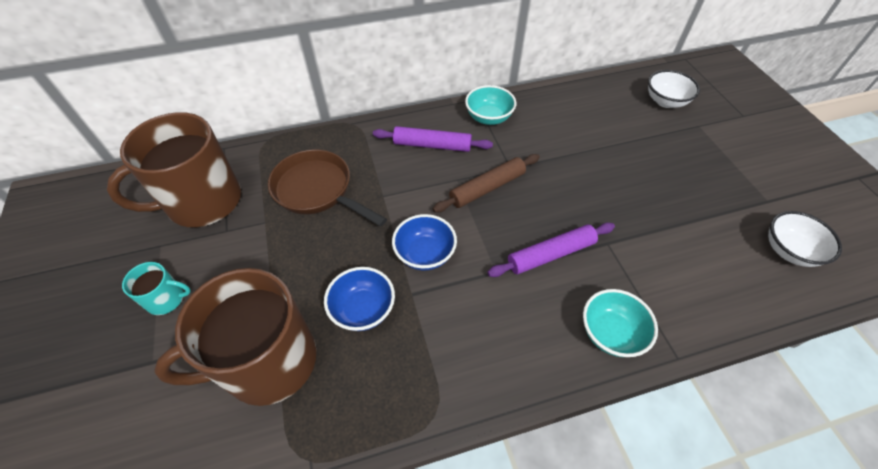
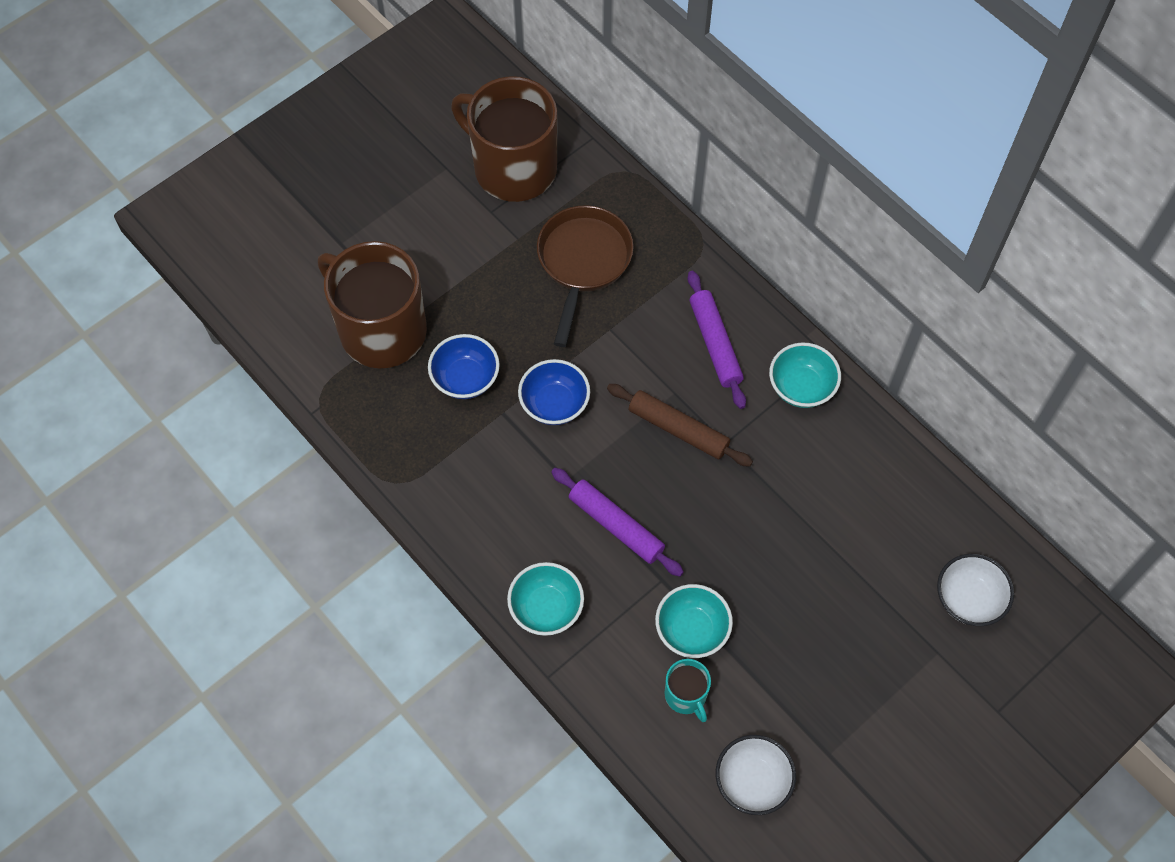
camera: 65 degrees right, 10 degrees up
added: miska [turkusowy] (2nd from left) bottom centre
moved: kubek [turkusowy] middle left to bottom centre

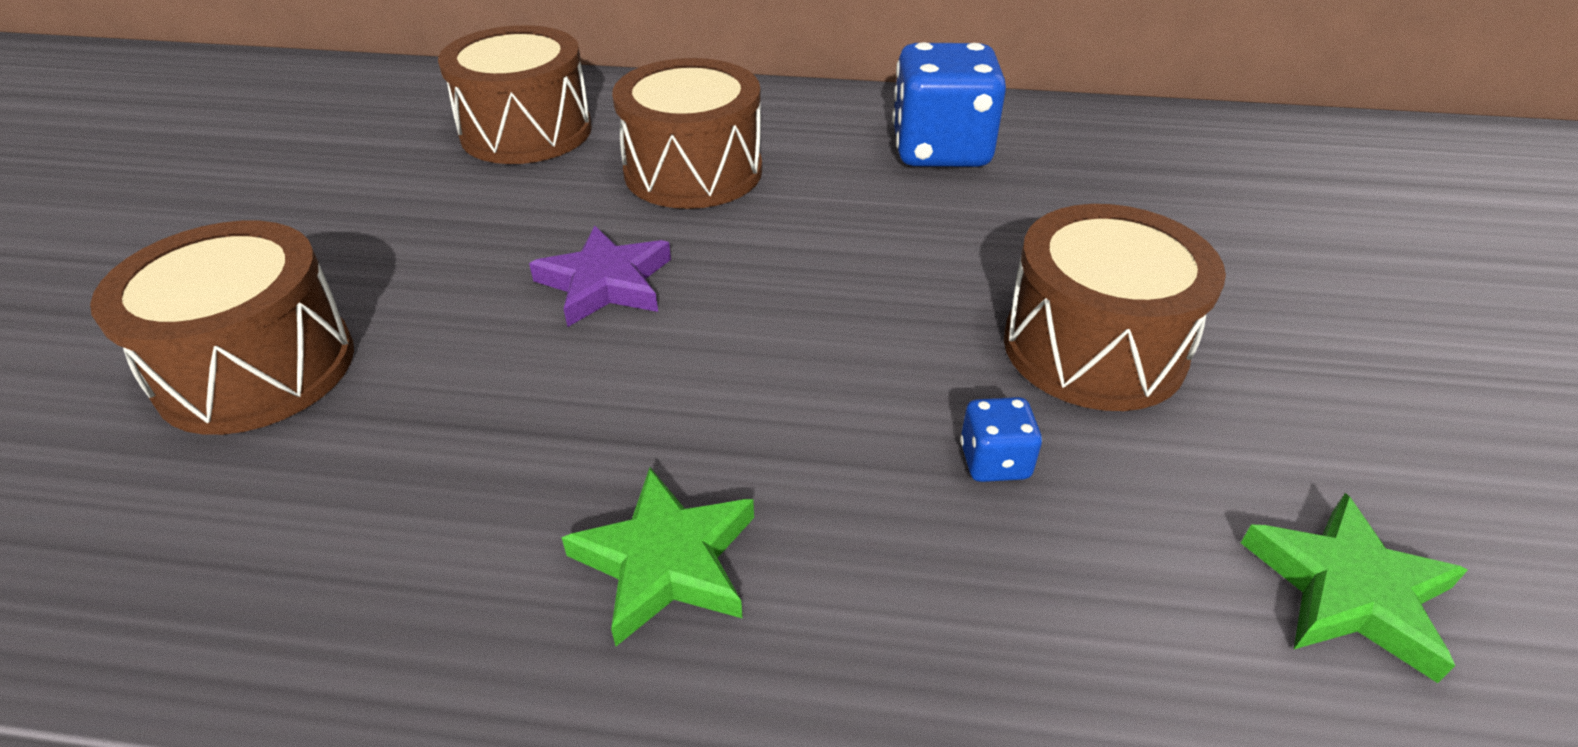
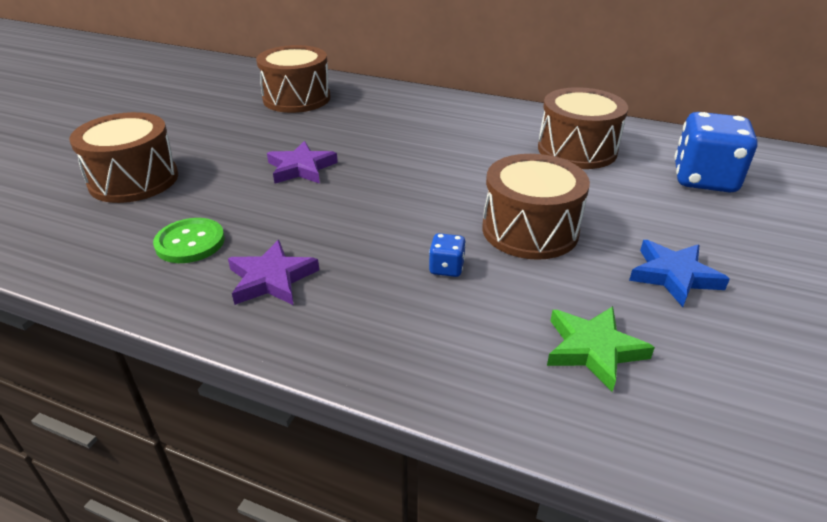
camera: 15 degrees right, 5 degrees down
added: guzik [zielony] middle left; gwiazda [niebieski] middle right
moved: bęben [brązowy] (3rd from left in the first image) top centre to bęben [brązowy] (4th from left) top right; kostka do gry [niebieski] (1st from left in the first image) top centre to kostka do gry [niebieski] (2nd from left) top right
recoloured: gwiazda [zielony] (1st from left) bottom centre to gwiazda [fioletowy] (1st from left) middle left

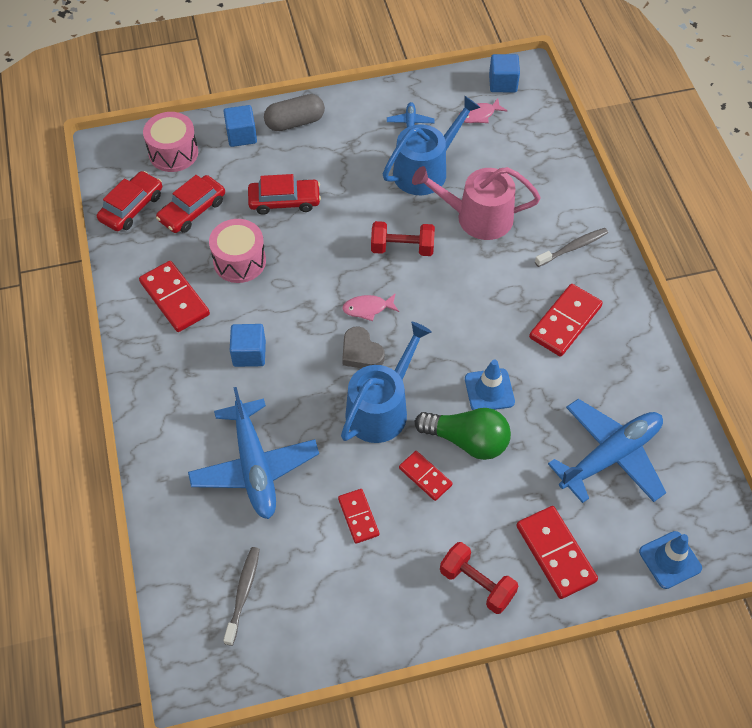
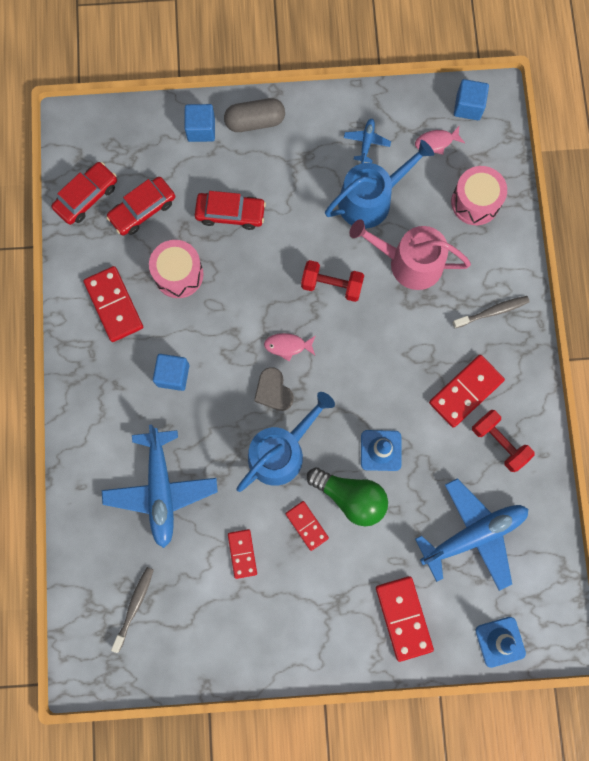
camera: 10 degrees right, 20 degrees up
moved: bęben [różowy] (1st from left in the first image) top left to bęben [różowy] (2nd from left) top right; hantel [czerwony] (2nd from left) bottom centre to middle right

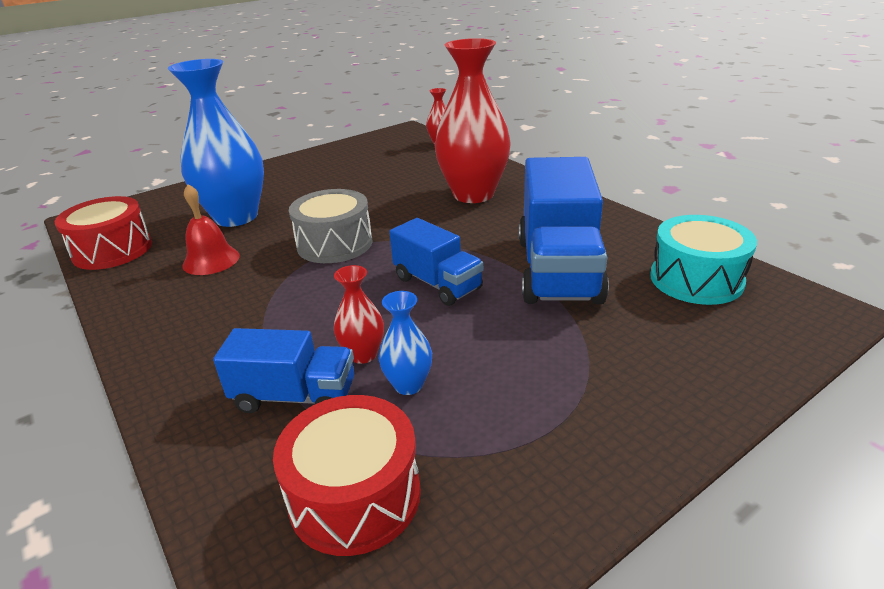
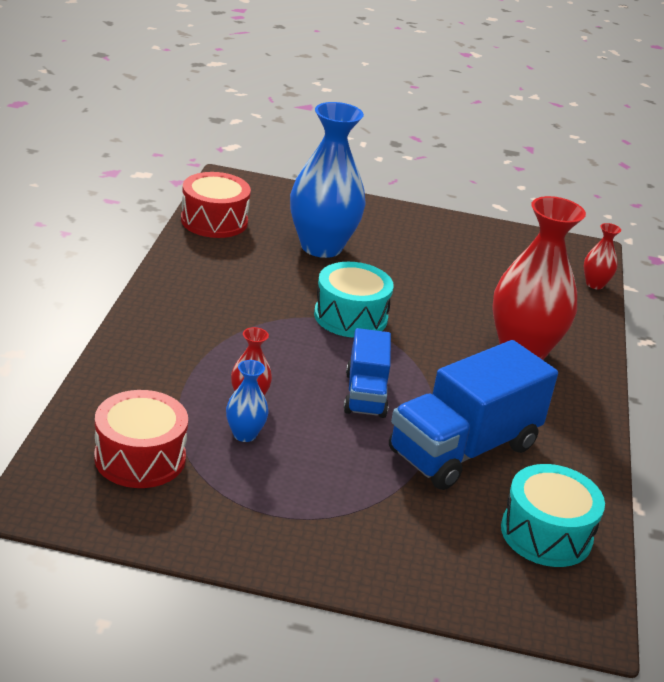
camera: 40 degrees right, 0 degrees up
removed: dzwonek [czerwony] middle left; ciężarówka [niebieski] (1st from left) middle left
recoloured: bęben [szary] centre to bęben [turkusowy] (1st from left) centre

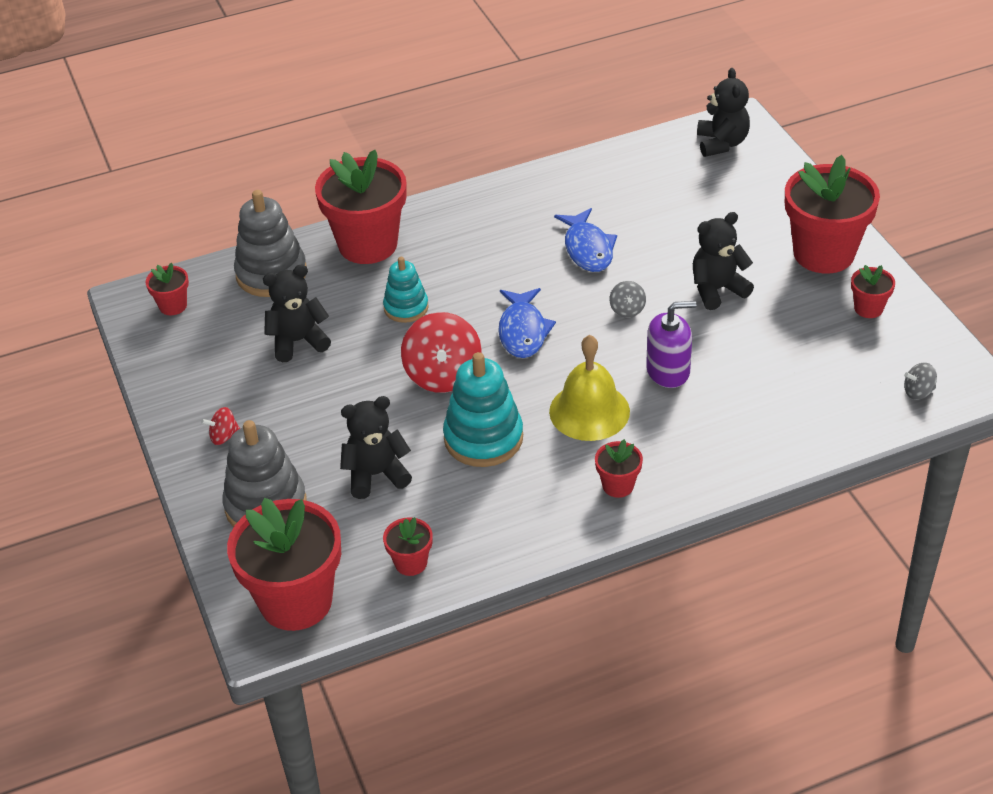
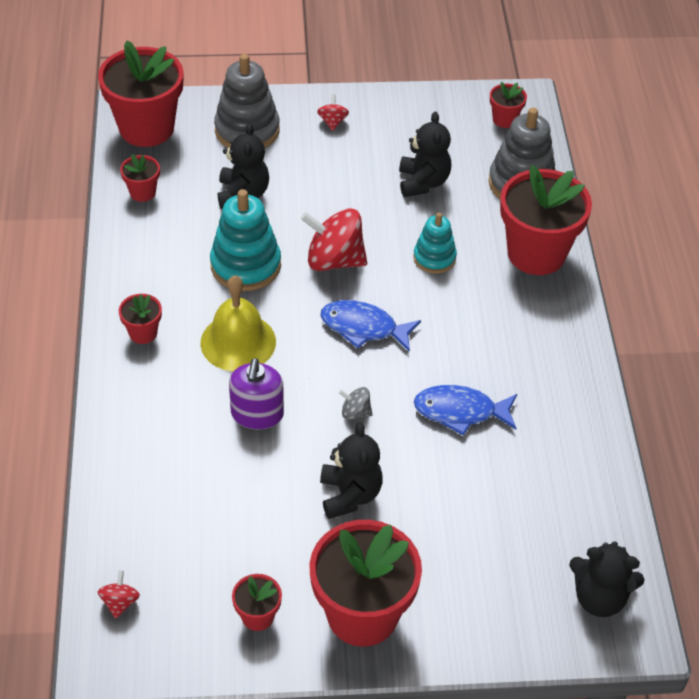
camera: 105 degrees right, 5 degrees up
recoloured: bączek [szary] (2nd from left) middle right to bączek [czerwony] (1st from left) bottom left

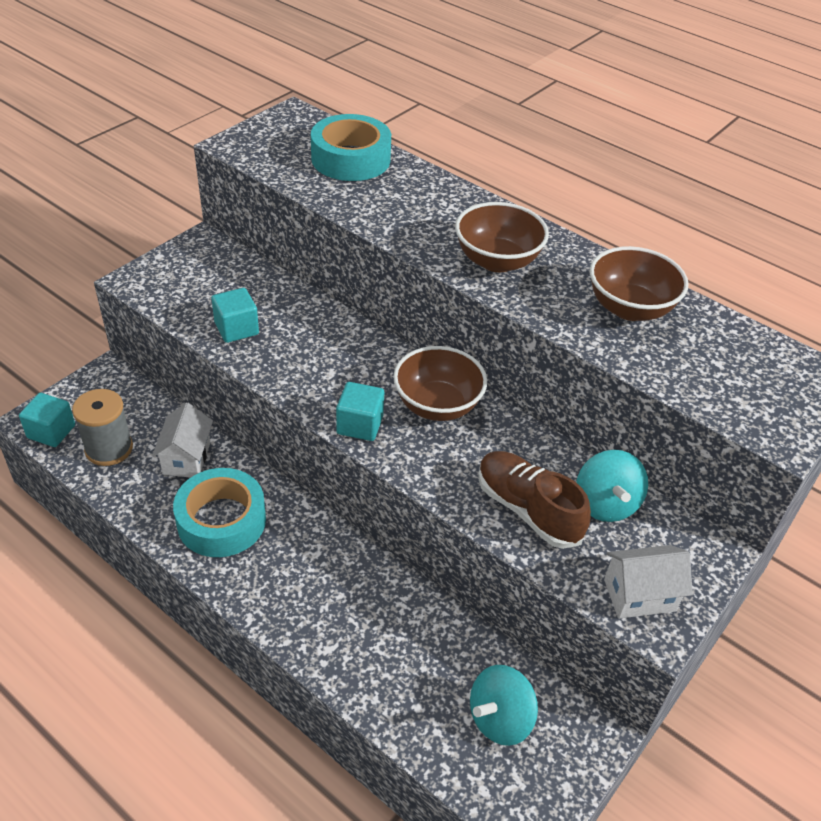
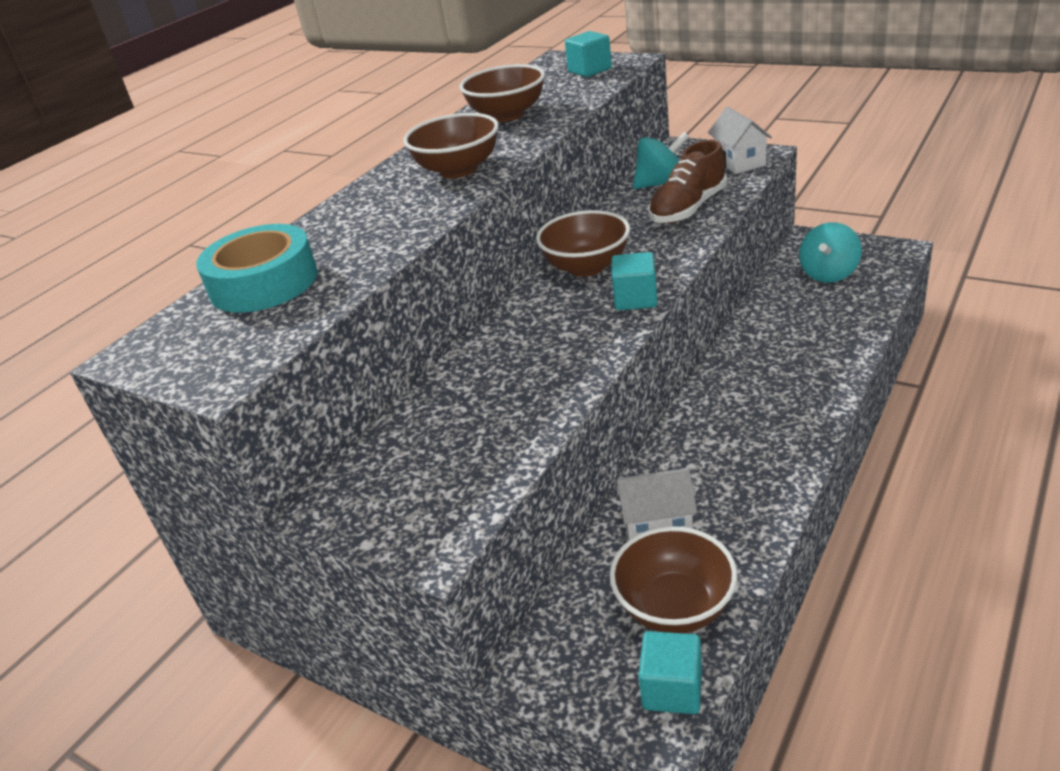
camera: 90 degrees left, 10 degrees down
removed: taśma klejąca [turkusowy] (1st from left) middle left
moved: sześcian [turkusowy] (2nd from left in the first image) middle left to sześcian [turkusowy] (1st from left) top centre
replaced: szpulka [szary] middle left to miska [brązowy] (4th from left) bottom centre
turned: bączek [turkusowy] (1st from left in the first image) bottom centre = top right 75 degrees clockwise

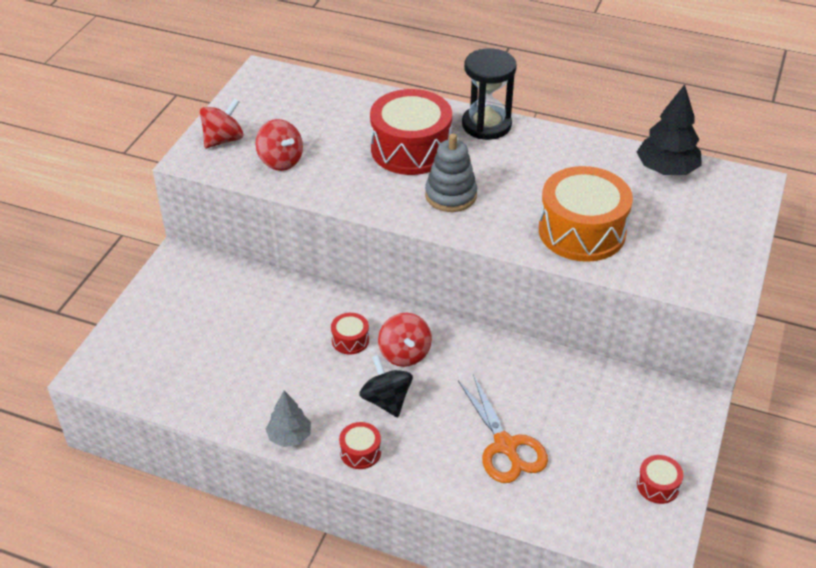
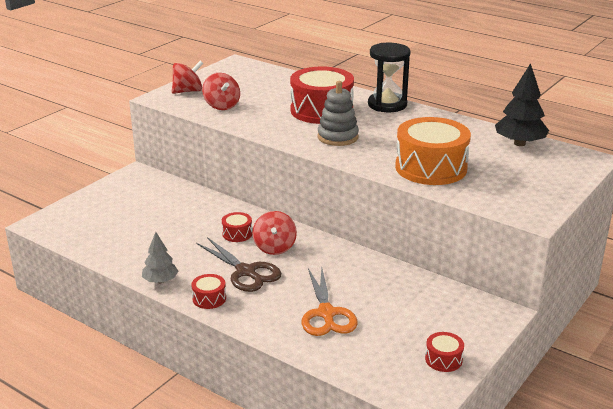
camera: 15 degrees right, 15 degrees down
replaced: bączek [czarny] bottom centre to nożyczki [brązowy] centre

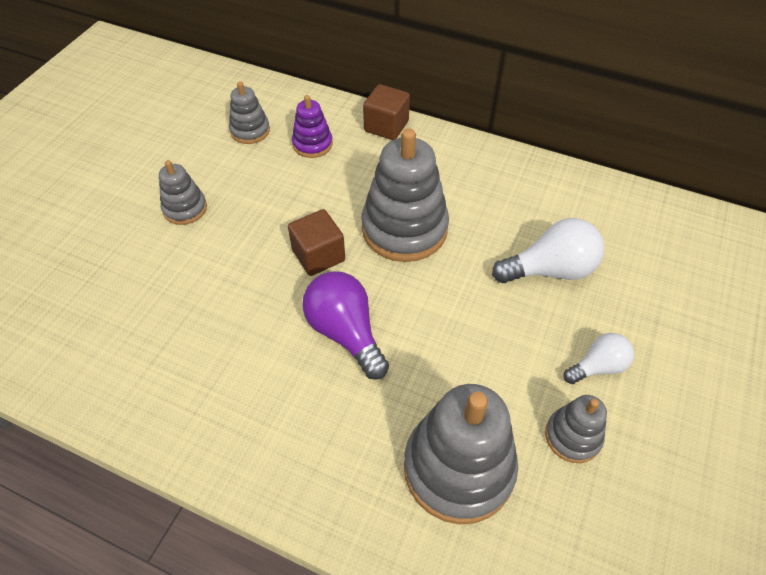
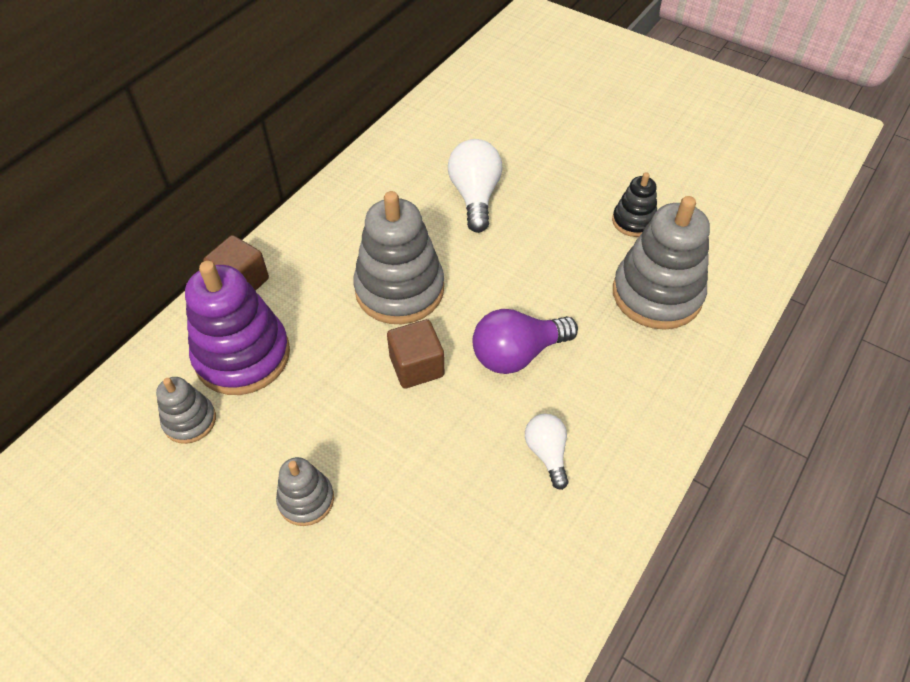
camera: 80 degrees left, 0 degrees up
moved: żarówka [biały] (2nd from left) middle right to centre
recoloured: zabawka nakładanka [szary] (5th from left) bottom right to zabawka nakładanka [czarny] top right
resized: zabawka nakładanka [fioletowy] top centre = middle left x1.92

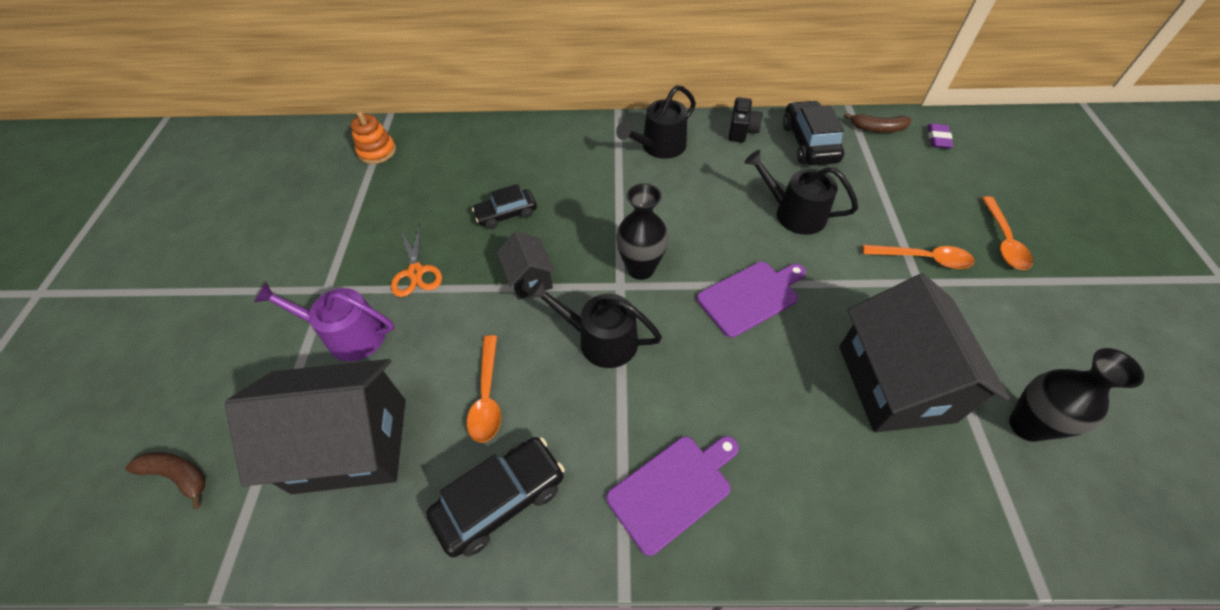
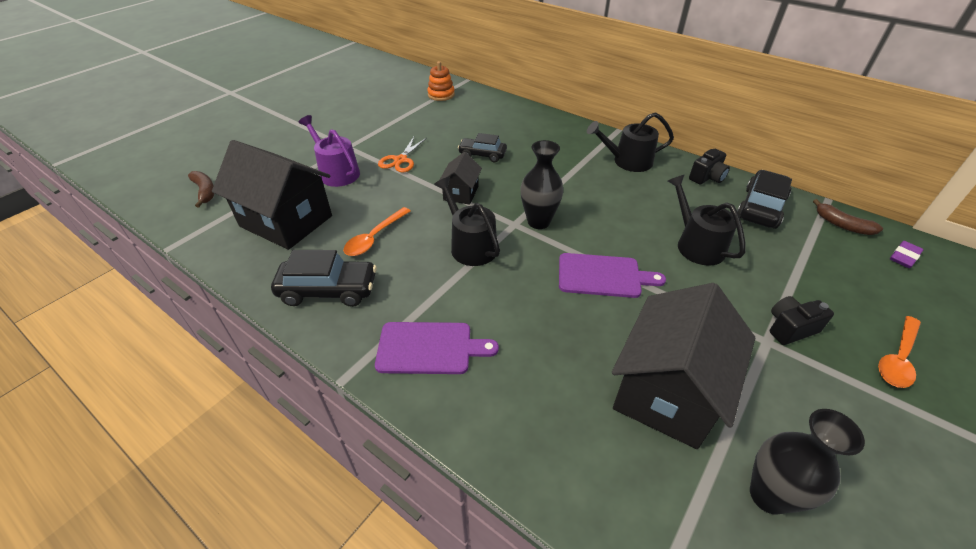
camera: 35 degrees right, 10 degrees down
replaced: łyżka [pomarańczowy] (2nd from left) middle right to aparat fotograficzny [czarny] (2nd from left) middle right

